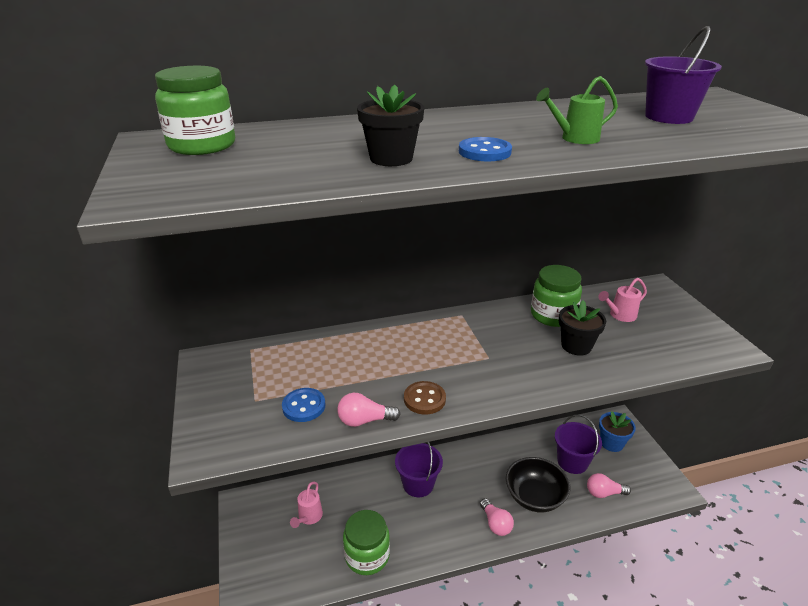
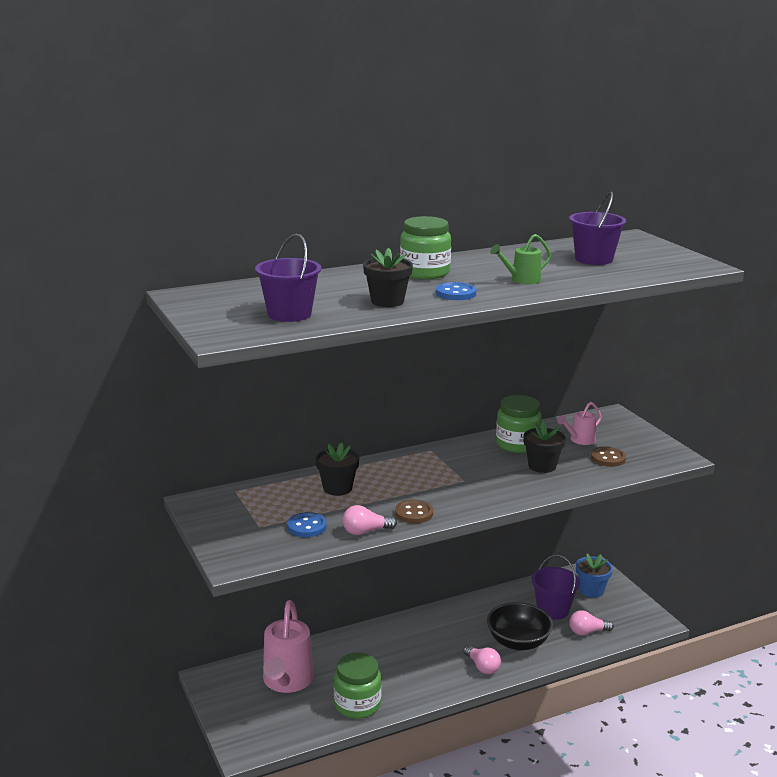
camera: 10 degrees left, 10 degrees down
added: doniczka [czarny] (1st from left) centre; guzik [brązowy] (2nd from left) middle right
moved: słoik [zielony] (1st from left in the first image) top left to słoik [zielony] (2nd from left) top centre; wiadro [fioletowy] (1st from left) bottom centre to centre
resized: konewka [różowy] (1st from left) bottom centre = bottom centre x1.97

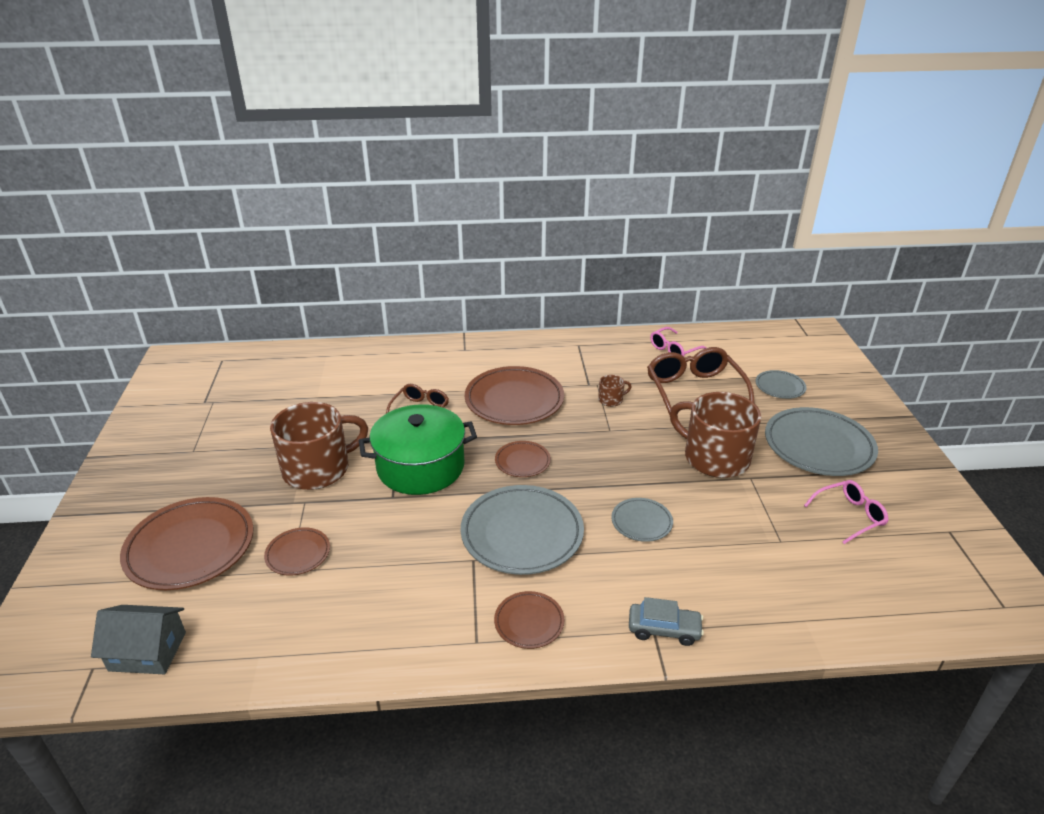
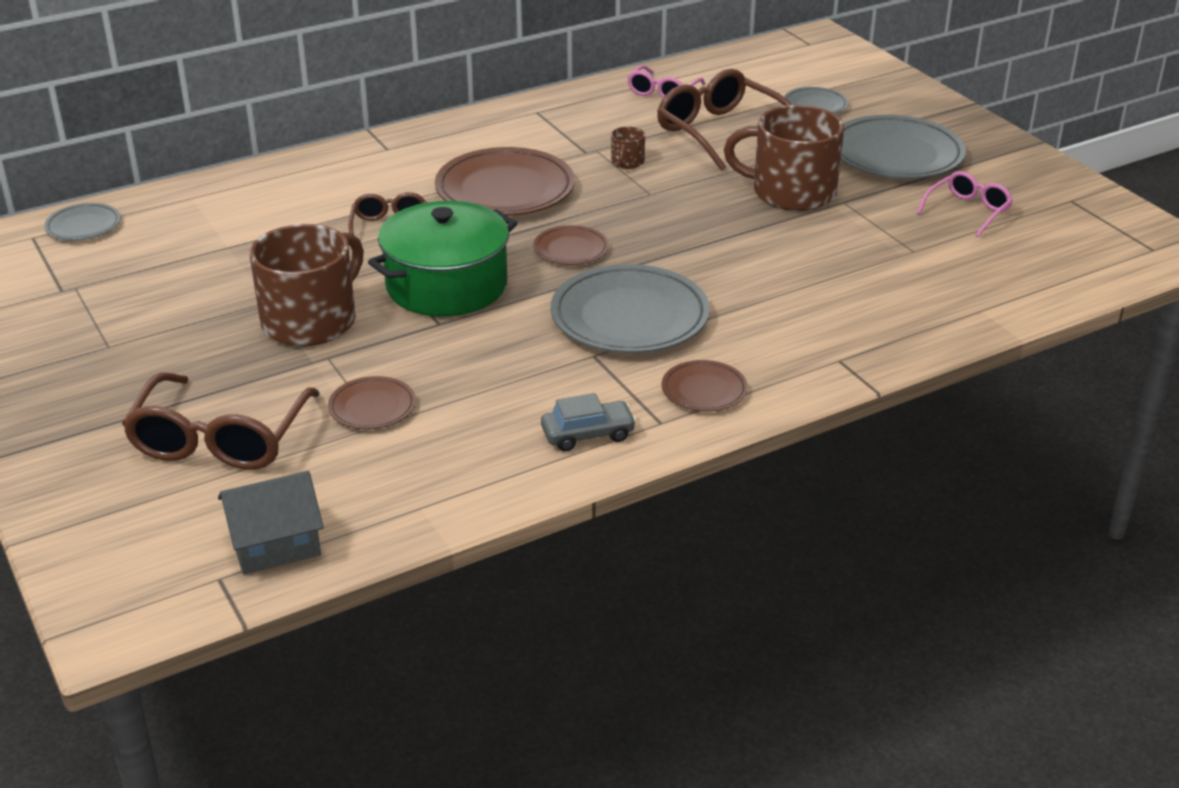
camera: 25 degrees left, 0 degrees up
moved: talerz [szary] (2nd from left in the first image) centre to talerz [szary] (1st from left) top left; samochód [szary] bottom centre to centre
replaced: talerz [brązowy] (1st from left) bottom left to okulary [brązowy] (1st from left) middle left
turned: kubek [brązowy] (2nd from left) centre = top centre 150 degrees clockwise

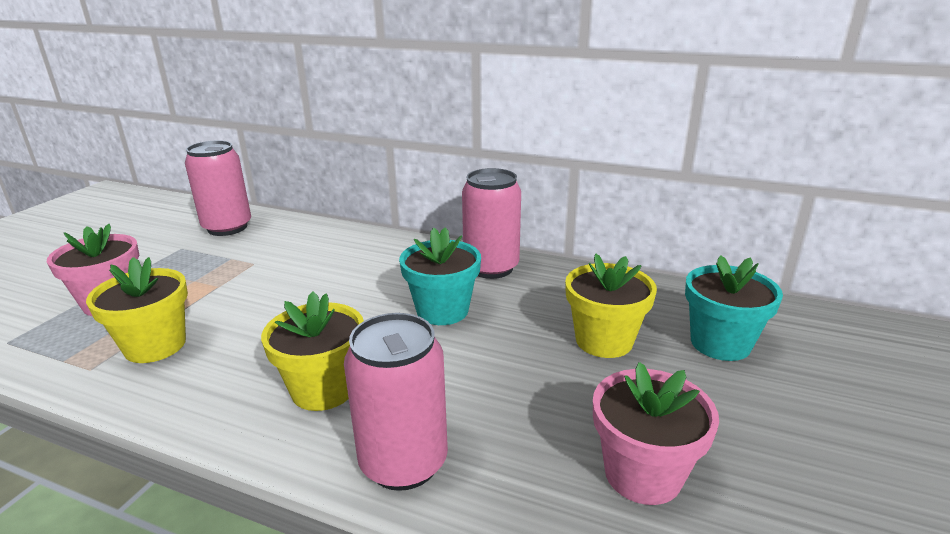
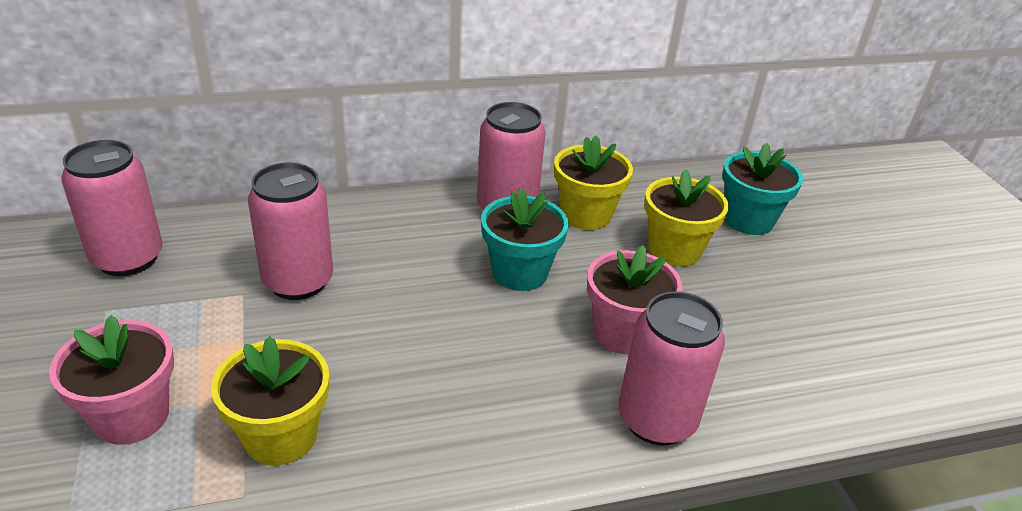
camera: 40 degrees left, 10 degrees up
added: puszka [różowy] (2nd from left) middle left
moved: doniczka [żółty] (2nd from left) middle left to centre; doniczka [różowy] (2nd from left) bottom right to centre

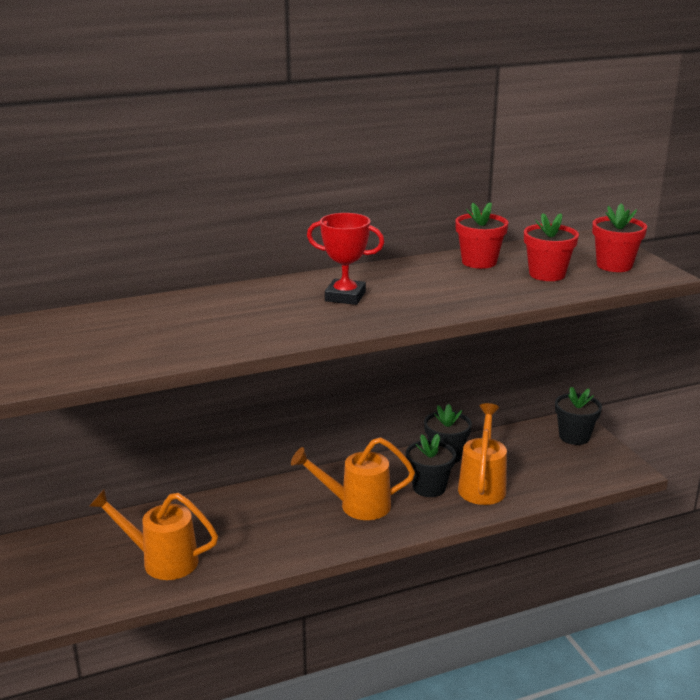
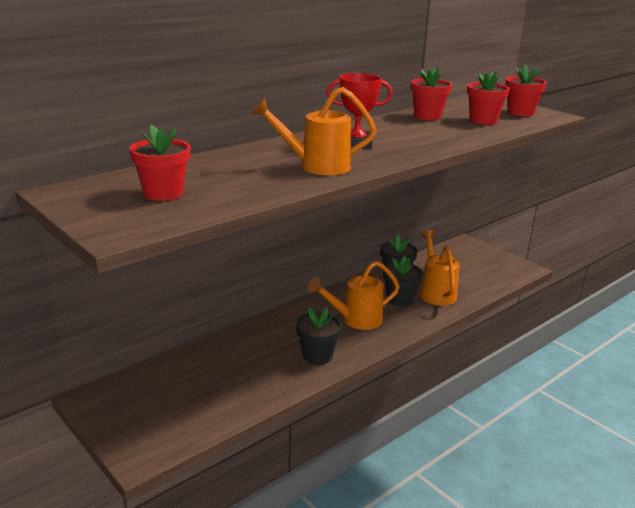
camera: 20 degrees left, 0 degrees up
added: doniczka [czerwony] (1st from left) top left
moved: konewka [pomarańczowy] (1st from left) bottom left to top centre; doniczka [czarny] (3rd from left in the first image) middle right to doniczka [czarny] (1st from left) centre

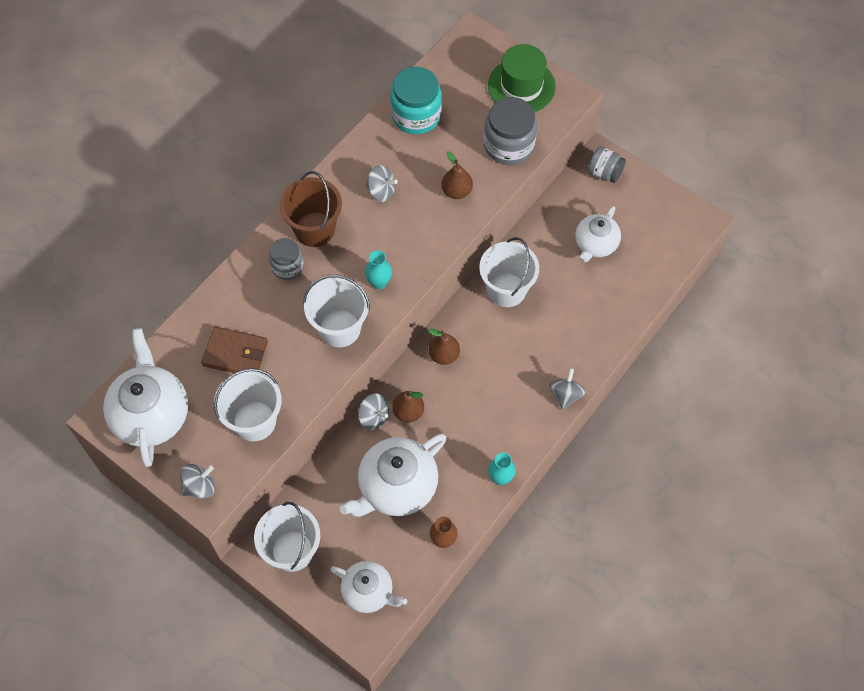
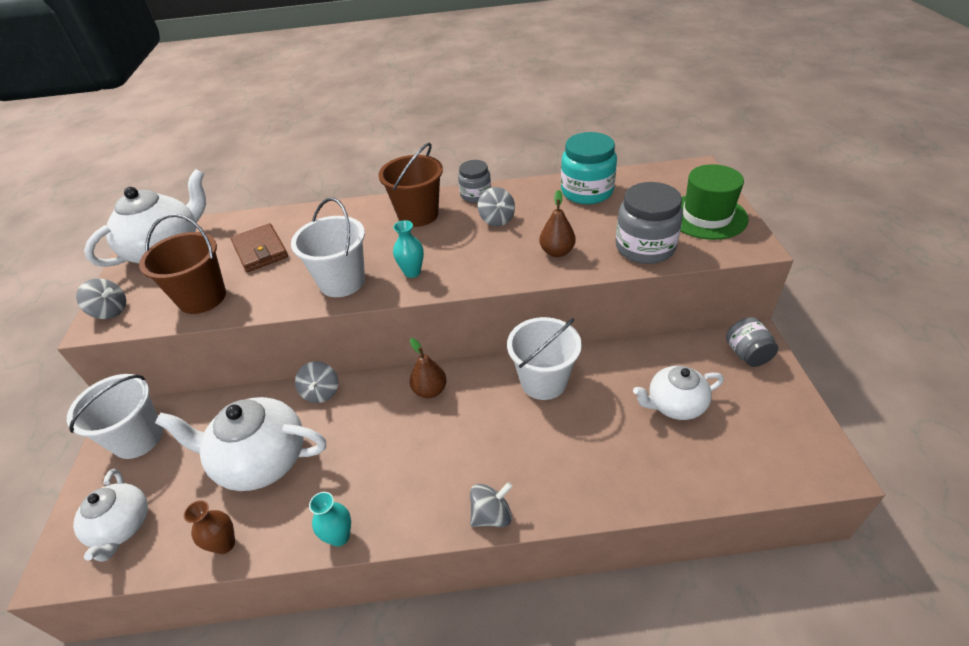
camera: 50 degrees right, 20 degrees down
removed: gruszka [brązowy] (1st from left) centre
moved: słoik [szary] (1st from left) middle left to top centre
recoloured: wiadro [biały] (1st from left) middle left to wiadro [brązowy] (1st from left) middle left

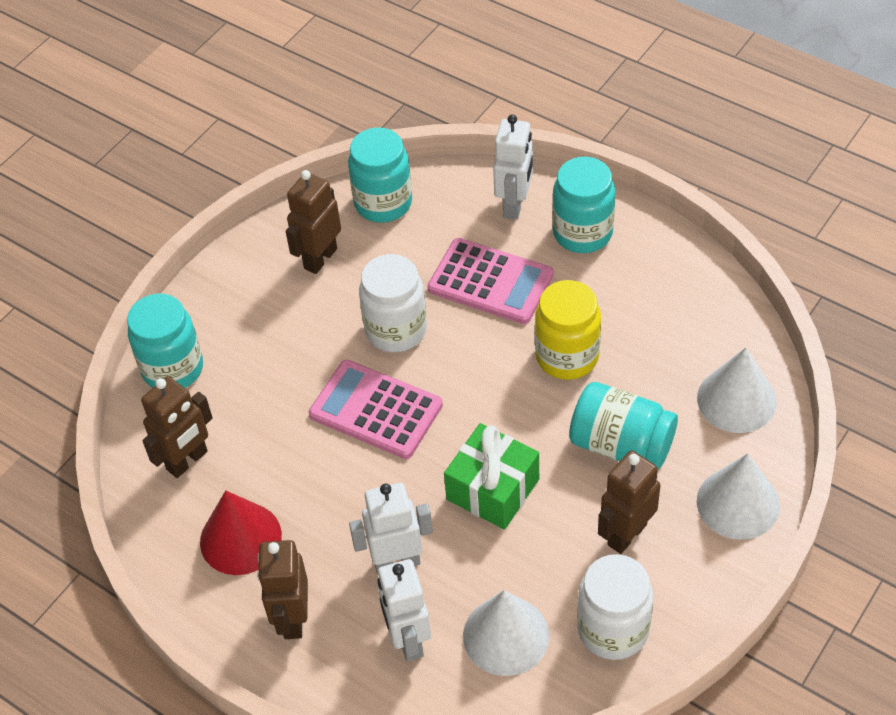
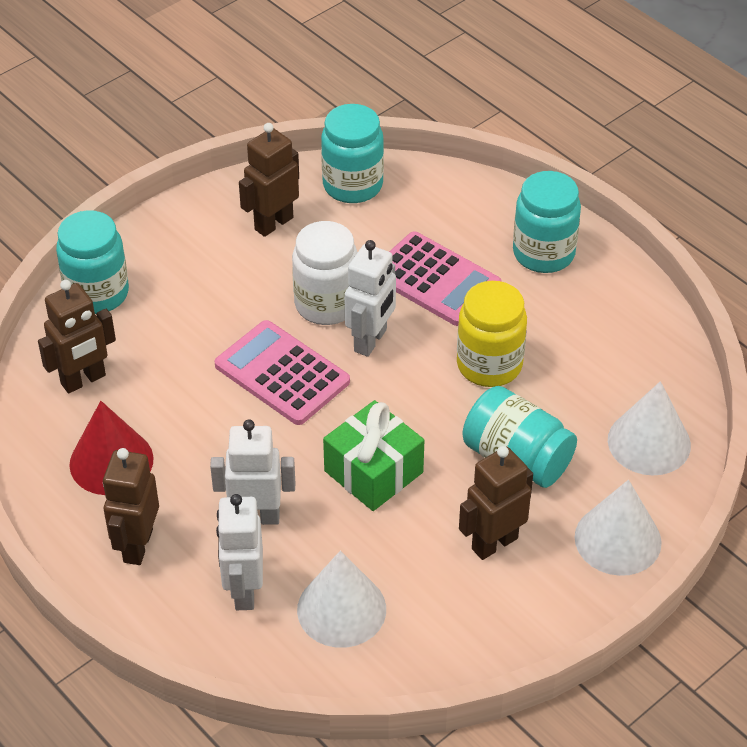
camera: 10 degrees right, 5 degrees down
removed: słoik [biały] (2nd from left) bottom right
moved: robot [biały] (3rd from left) top centre to centre

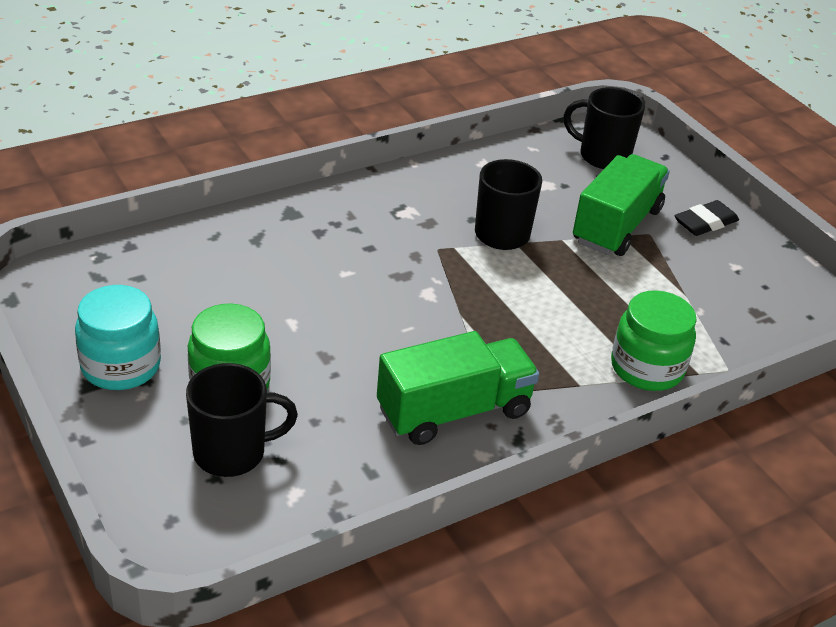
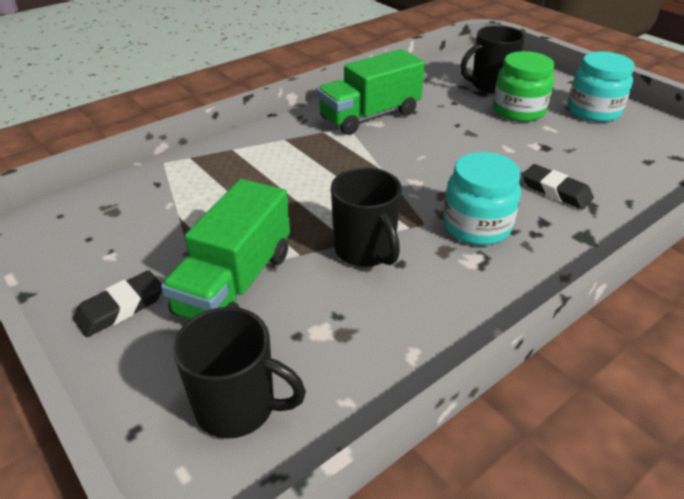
camera: 175 degrees right, 0 degrees up
removed: słoik [zielony] (2nd from left) middle right
added: słoik [turkusowy] (1st from left) middle right; gumka do mazania [czarny] (2nd from left) middle right

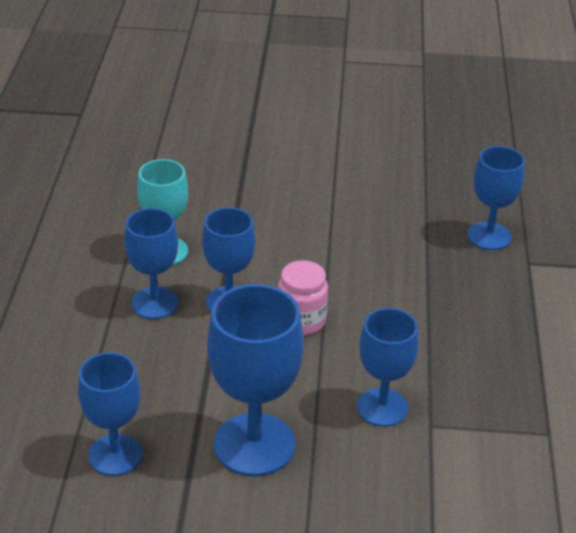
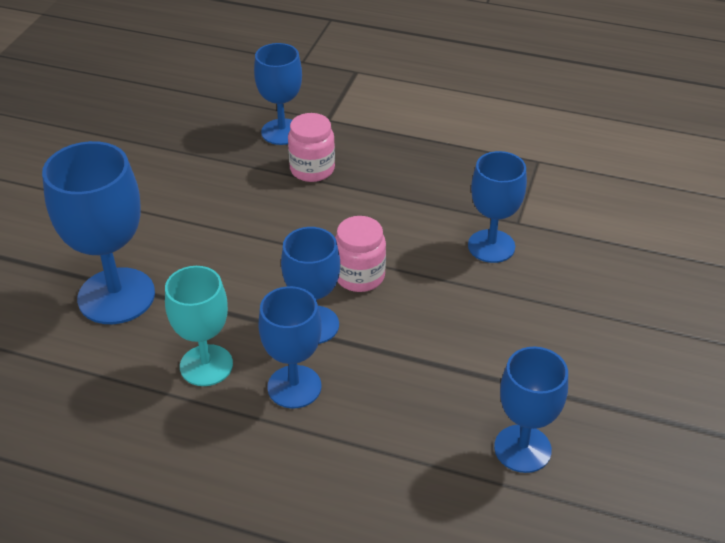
camera: 75 degrees left, 5 degrees up
added: słoik [różowy] (1st from left) top centre
moved: kielich [niebieski] (4th from left in the first image) bottom centre to kielich [niebieski] (1st from left) middle left

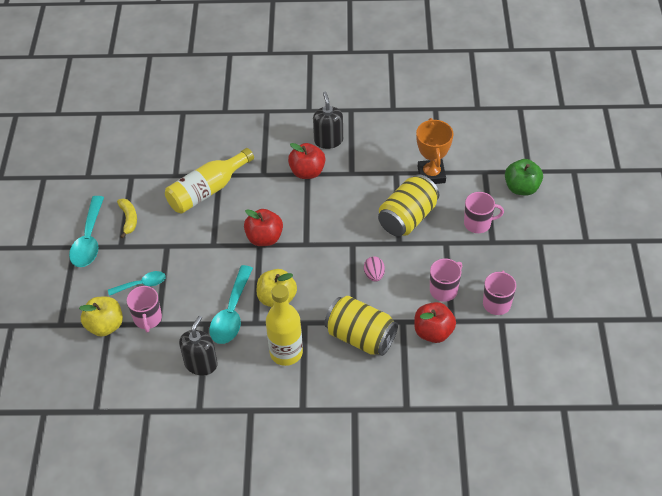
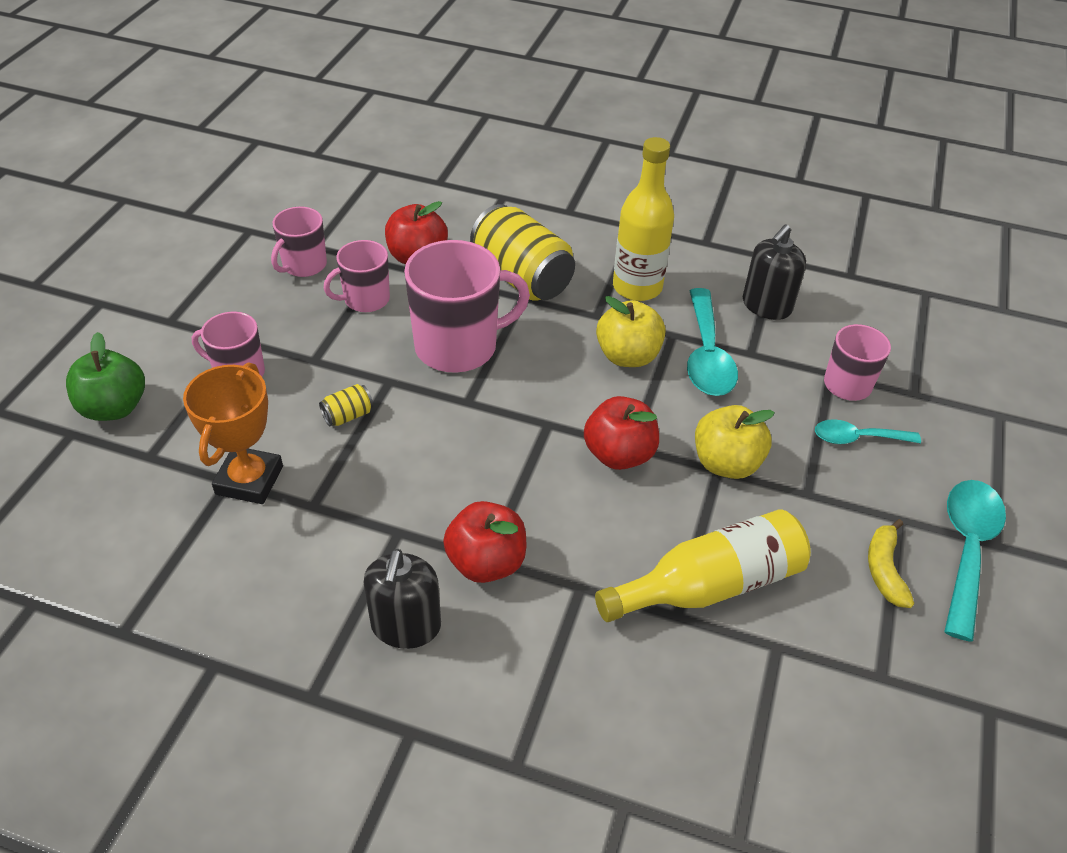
camera: 165 degrees left, 5 degrees down
moved: jabłko [żółty] (1st from left in the first image) middle left to jabłko [żółty] (2nd from left) middle right
replaced: jajko [różowy] centre to kubek [różowy] (4th from left) centre
turned: łyżka [turkusowy] (3rd from left in the first image) centre = middle right 150 degrees clockwise
resized: puszka [żółty] (2nd from left in the first image) centre = middle left x0.42

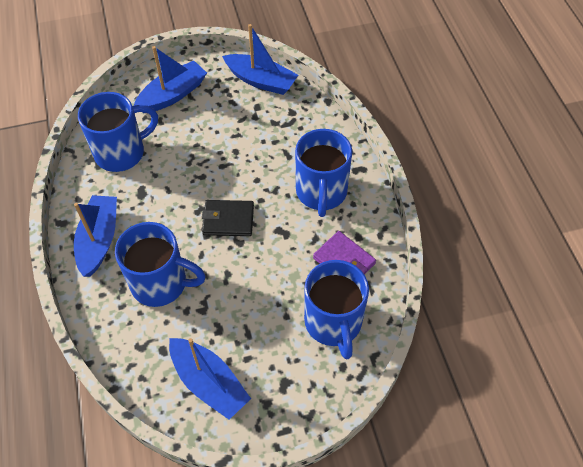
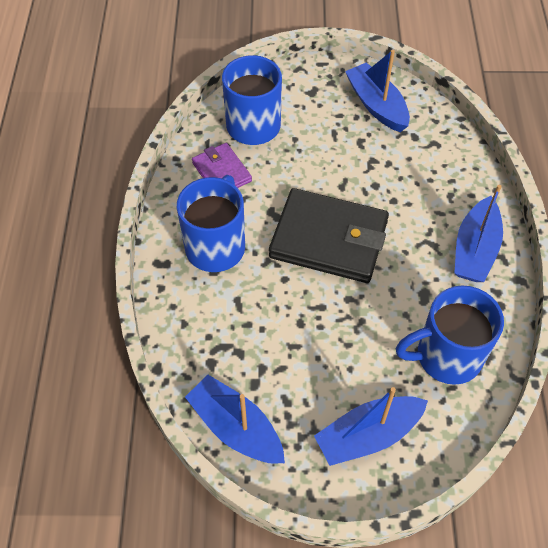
camera: 165 degrees left, 0 degrees up
removed: kubek [niebieski] (2nd from left) middle left
resized: portfel [czarny] centre = centre x1.86

